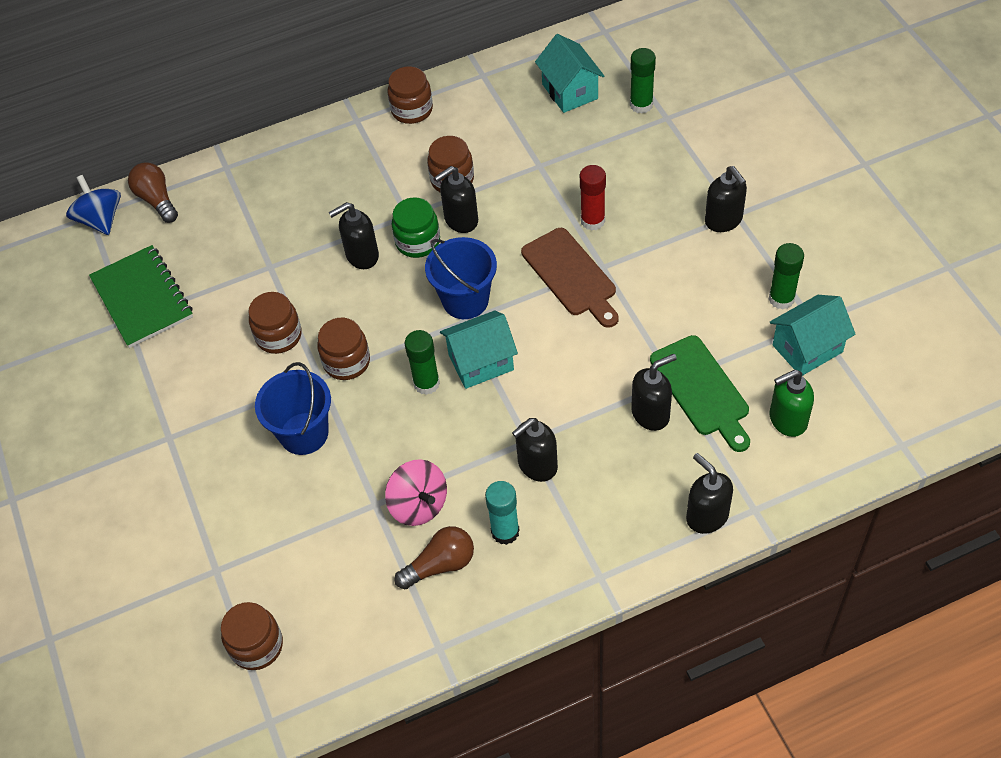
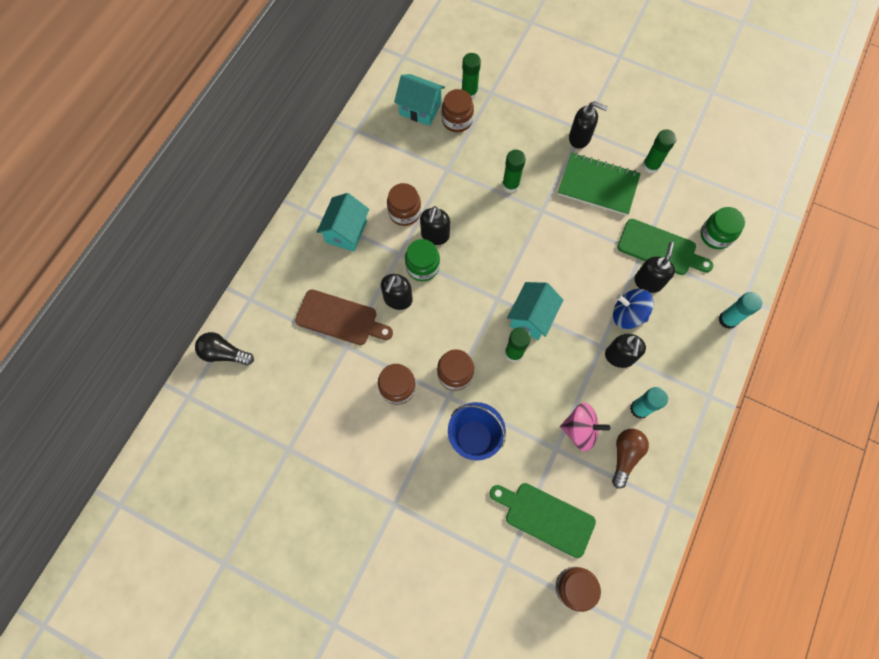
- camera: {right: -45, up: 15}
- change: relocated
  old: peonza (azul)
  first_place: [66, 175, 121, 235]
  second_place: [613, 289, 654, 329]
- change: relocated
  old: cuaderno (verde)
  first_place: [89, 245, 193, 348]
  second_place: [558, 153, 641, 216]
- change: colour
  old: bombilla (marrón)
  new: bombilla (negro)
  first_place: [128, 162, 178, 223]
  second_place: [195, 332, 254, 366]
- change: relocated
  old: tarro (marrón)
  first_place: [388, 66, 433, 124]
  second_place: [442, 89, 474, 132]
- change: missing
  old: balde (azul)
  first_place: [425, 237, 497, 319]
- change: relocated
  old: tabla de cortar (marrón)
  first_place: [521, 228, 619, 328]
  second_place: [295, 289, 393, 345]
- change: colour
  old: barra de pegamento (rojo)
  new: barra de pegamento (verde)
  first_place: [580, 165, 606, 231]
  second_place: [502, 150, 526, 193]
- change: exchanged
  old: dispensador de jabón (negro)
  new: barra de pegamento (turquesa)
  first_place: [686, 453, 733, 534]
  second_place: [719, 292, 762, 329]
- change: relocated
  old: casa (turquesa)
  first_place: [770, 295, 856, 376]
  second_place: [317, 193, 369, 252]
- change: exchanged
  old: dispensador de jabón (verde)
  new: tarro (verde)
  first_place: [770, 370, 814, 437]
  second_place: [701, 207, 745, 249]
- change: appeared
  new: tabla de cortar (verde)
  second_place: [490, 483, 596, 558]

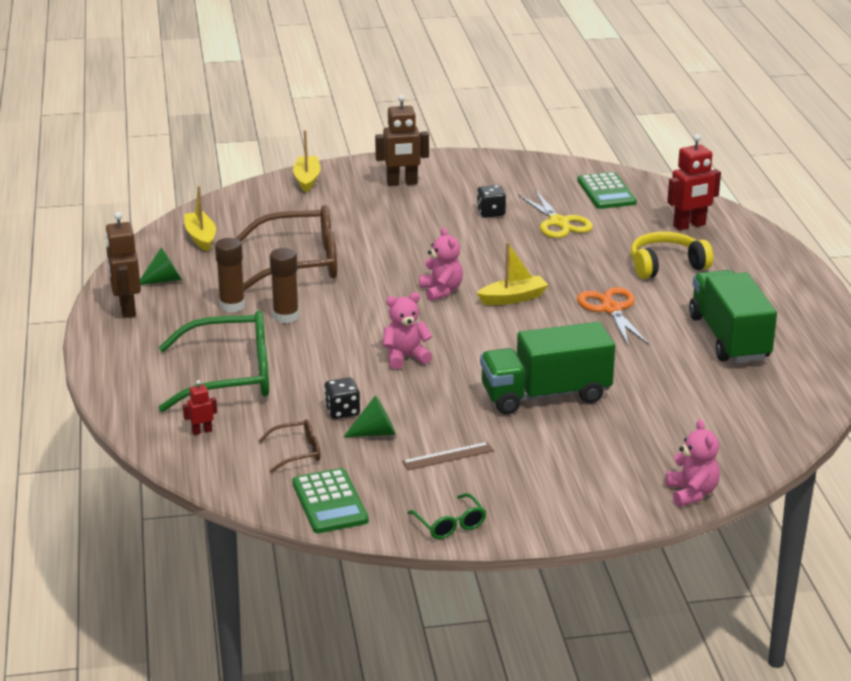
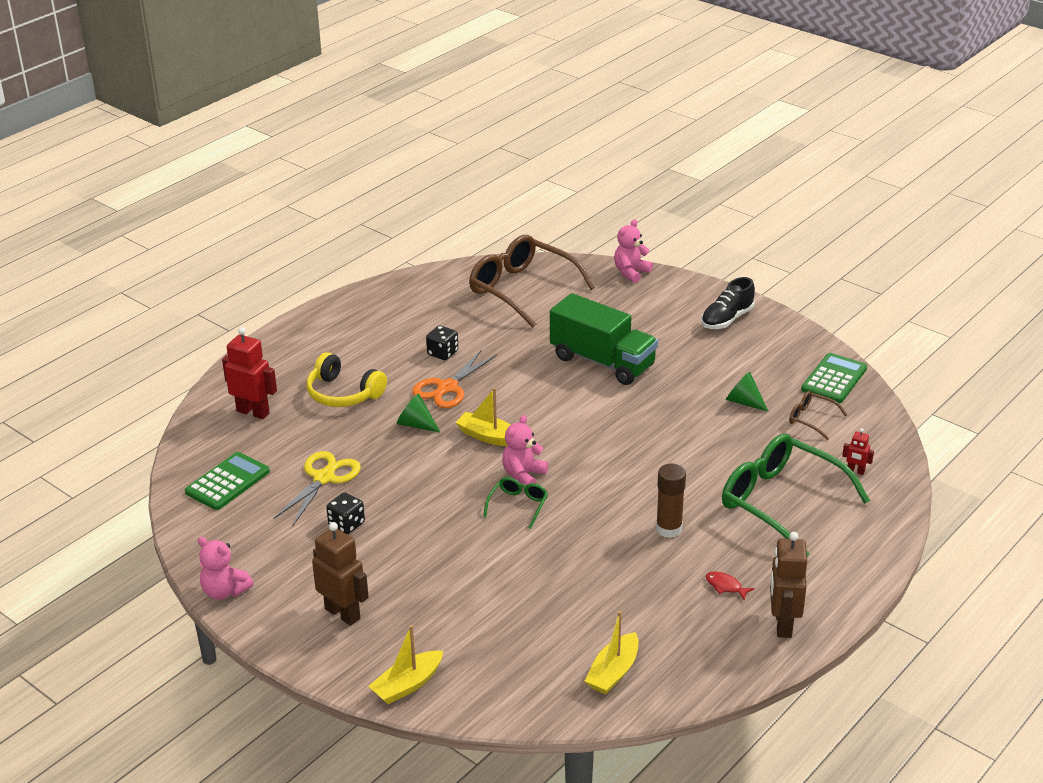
- camera: {right: -130, up: 5}
- change: spun
  old: robot (marrón)
  first_place: [105, 212, 141, 318]
  second_place: [770, 532, 807, 638]
  degrees: 150
- change: relocated
  old: cono (verde)
  first_place: [140, 247, 182, 285]
  second_place: [397, 394, 441, 433]
- change: missing
  old: barra de pegamento (marrón)
  first_place: [215, 238, 245, 312]
- change: relocated
  old: gafas (marrón)
  first_place: [236, 205, 337, 291]
  second_place: [469, 235, 595, 328]
- change: relocated
  old: dado (negro)
  first_place: [324, 377, 360, 419]
  second_place: [426, 325, 458, 360]
- change: relocated
  old: osito (rosa)
  first_place: [383, 292, 432, 369]
  second_place: [197, 537, 254, 600]
- change: missing
  old: regla (marrón)
  first_place: [402, 442, 494, 470]
- change: relocated
  old: gafas (verde)
  first_place: [407, 493, 486, 539]
  second_place: [483, 477, 548, 529]
- change: missing
  old: camión (verde)
  first_place: [689, 270, 777, 363]
- change: appeared
  new: zapato (negro)
  second_place: [701, 277, 755, 329]
- change: appeared
  new: pez (rojo)
  second_place: [706, 571, 755, 601]

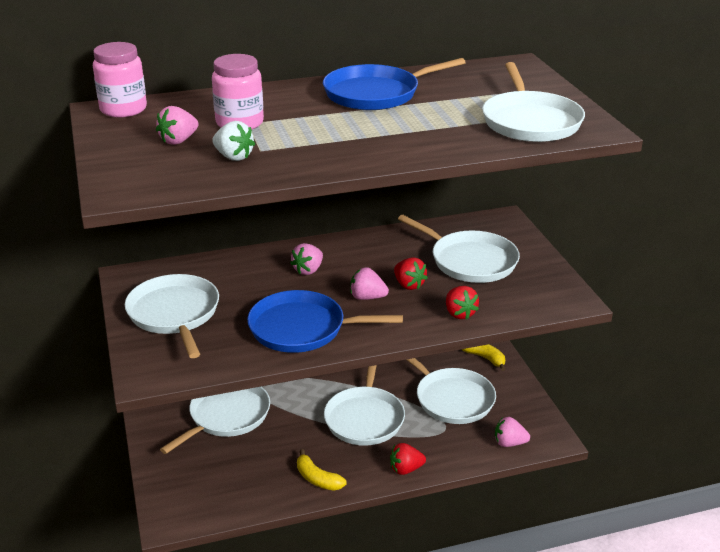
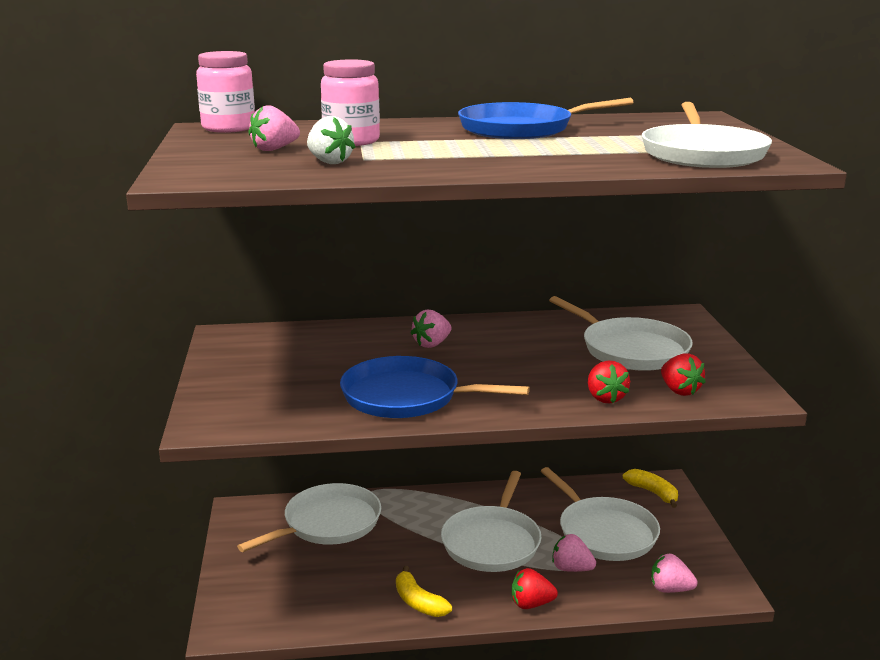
- camera: {right: 10, up: -10}
- change: missing
  old: sartén (blanco)
  first_place: [125, 274, 219, 358]
- change: relocated
  old: fresa (rosa)
  first_place: [350, 267, 389, 300]
  second_place: [552, 534, 596, 572]
- change: relocated
  old: fresa (rojo)
  first_place: [394, 257, 428, 290]
  second_place: [661, 353, 706, 396]

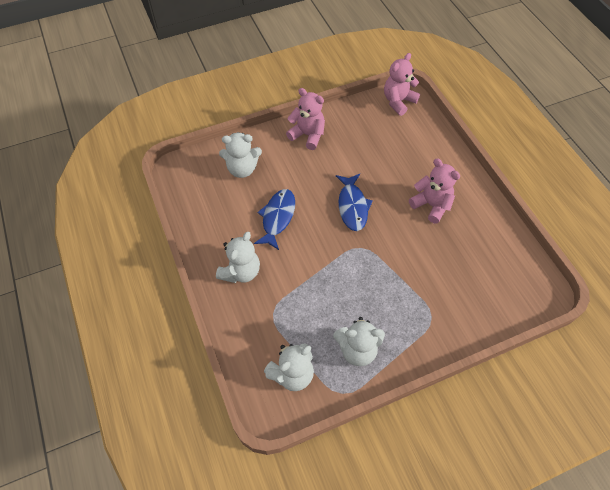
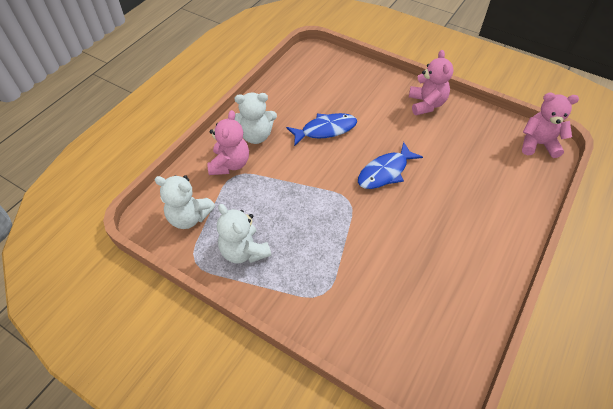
- camera: {right: 55, up: -5}
- change: missing
  old: osito (blanco)
  first_place: [219, 132, 262, 178]
- change: relocated
  old: osito (rosa)
  first_place: [409, 159, 460, 224]
  second_place: [208, 110, 249, 175]

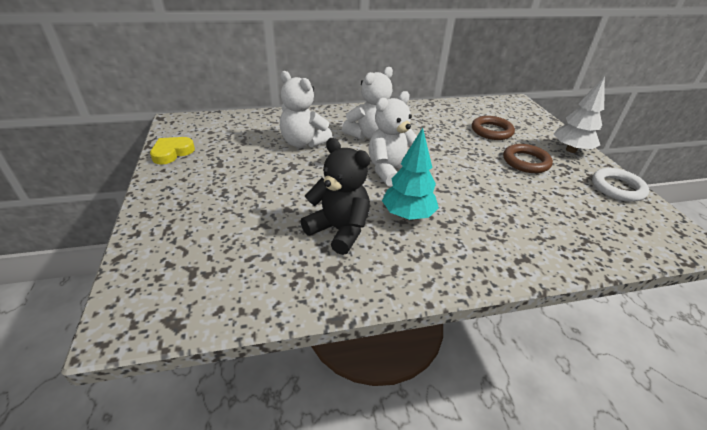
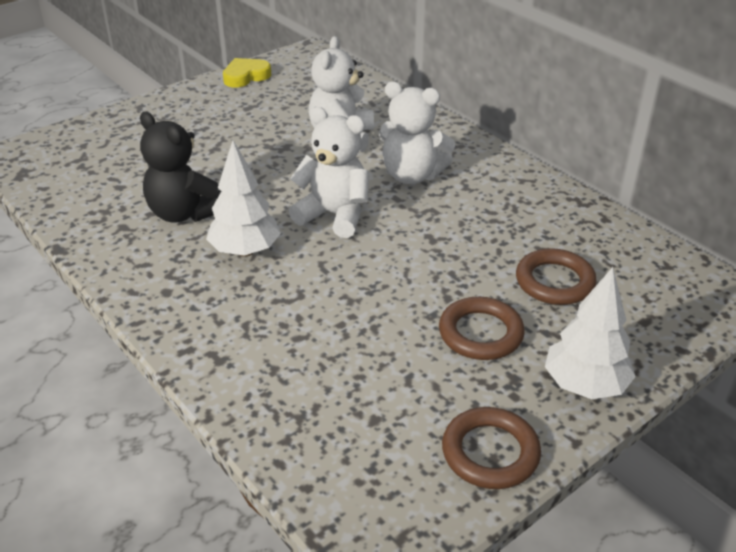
- camera: {right: 65, up: 0}
- change: spun
  old: corazón (amarillo)
  first_place: [150, 137, 195, 165]
  second_place: [223, 58, 271, 87]
  degrees: -45
- change: spun
  old: osito (negro)
  first_place: [300, 138, 370, 255]
  second_place: [140, 112, 221, 222]
  degrees: 120
- change: colour
  old: árbol (turquesa)
  new: árbol (blanco)
  first_place: [382, 128, 439, 220]
  second_place: [206, 140, 281, 257]
- change: colour
  old: anillo (blanco)
  new: anillo (marrón)
  first_place: [592, 168, 649, 202]
  second_place: [442, 407, 541, 489]

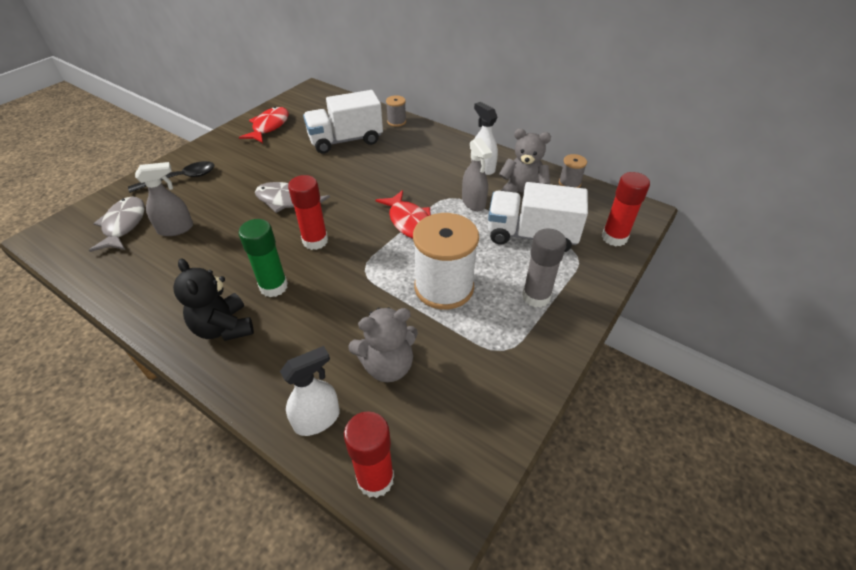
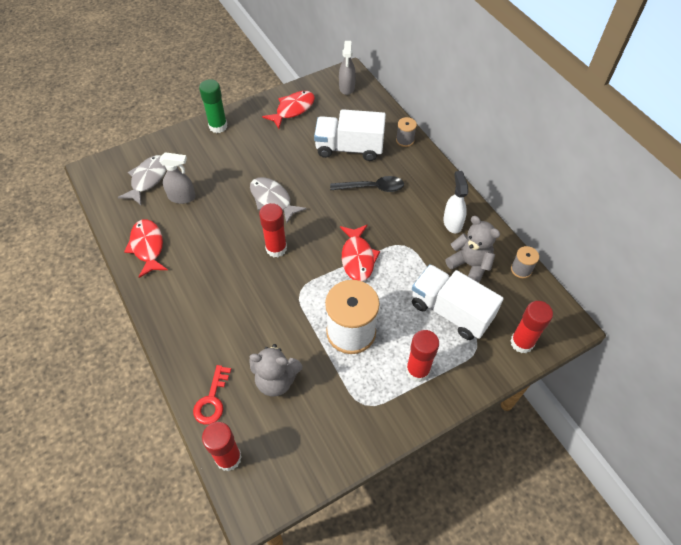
- camera: {right: 25, up: 10}
- change: relocated
  old: cuchara (negro)
  first_place: [128, 161, 214, 193]
  second_place: [330, 176, 404, 192]
- change: missing
  old: osito (negro)
  first_place: [173, 258, 254, 341]
- change: relocated
  old: barra de pegamento (verde)
  first_place: [238, 219, 288, 297]
  second_place: [199, 79, 227, 133]
- change: exchanged
  old: pulverizador (blanco)
  new: llave (rojo)
  first_place: [280, 346, 340, 436]
  second_place: [193, 365, 231, 425]
- change: relocated
  old: pulverizador (gris)
  first_place: [462, 138, 492, 211]
  second_place: [339, 41, 356, 95]
- change: colour
  old: barra de pegamento (gris)
  new: barra de pegamento (rojo)
  first_place: [522, 229, 567, 308]
  second_place: [406, 330, 439, 382]
- change: appeared
  new: pez (rojo)
  second_place: [124, 219, 168, 278]

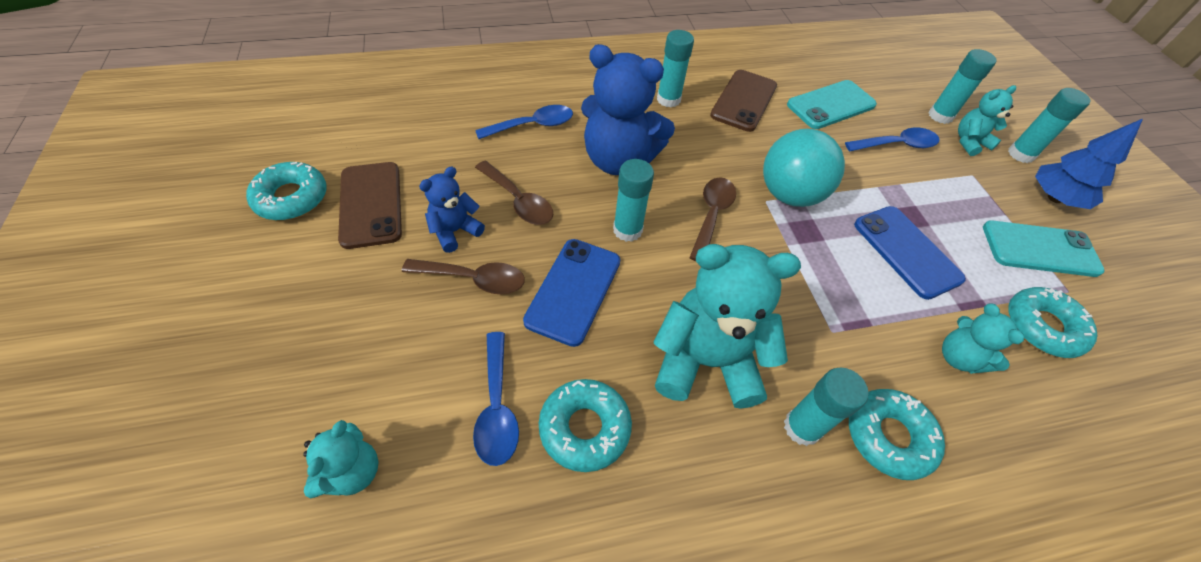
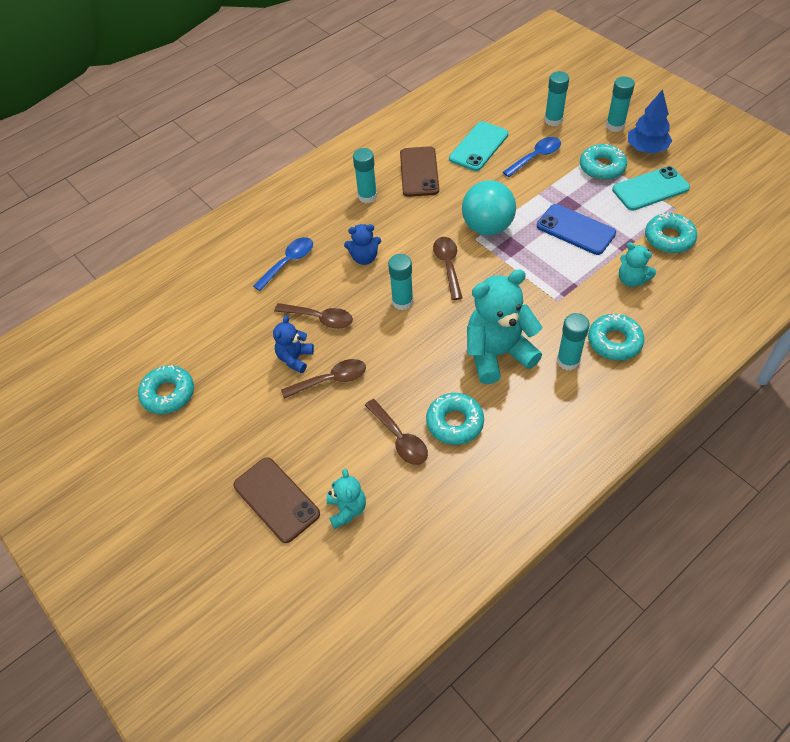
- camera: {right: -20, up: 0}
- change: relocated
  old: móvil (marrón)
  first_place: [338, 162, 402, 249]
  second_place: [233, 457, 320, 543]
- change: colour
  old: cuchara (azul)
  new: cuchara (marrón)
  first_place: [473, 332, 519, 466]
  second_place: [365, 399, 428, 465]
- change: missing
  old: móvil (azul)
  first_place: [523, 239, 620, 347]
- change: size
  old: osito (azul)
  first_place: [581, 44, 675, 175]
  second_place: [344, 224, 381, 265]
  factor: 0.52
- change: missing
  old: osito (turquesa)
  first_place: [958, 85, 1016, 156]
- change: appeared
  new: rosquilla (turquesa)
  second_place: [580, 144, 627, 180]

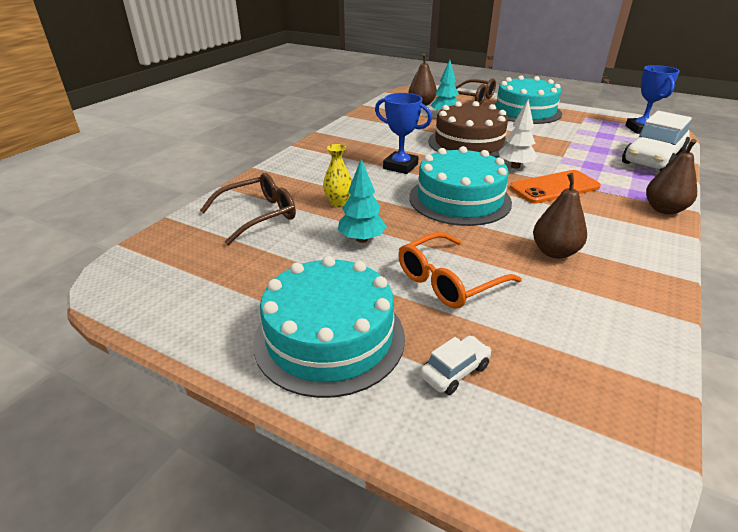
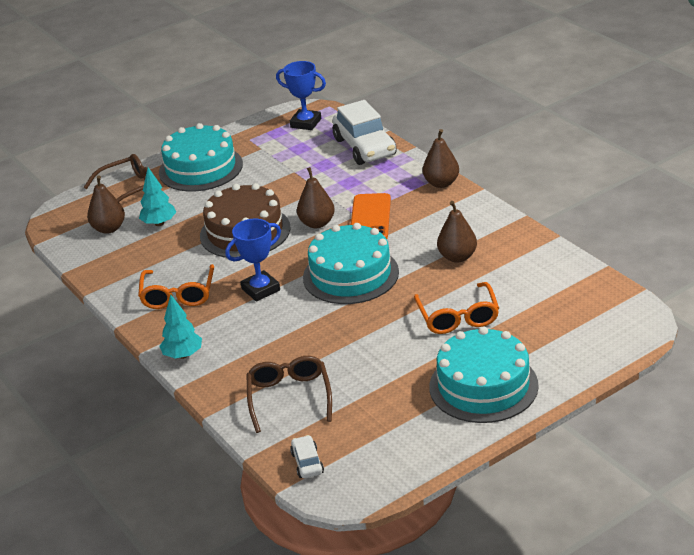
- camera: {right: -60, up: 0}
- change: missing
  old: florero (amarillo)
  first_place: [323, 144, 352, 207]
- change: relocated
  old: árbol (turquesa)
  first_place: [338, 159, 387, 243]
  second_place: [159, 295, 202, 359]
- change: relocated
  old: coche (blanco)
  first_place: [420, 336, 492, 395]
  second_place: [290, 435, 324, 478]
- change: exchanged
  old: árbol (blanco)
  new: pera (marrón)
  first_place: [499, 100, 537, 169]
  second_place: [297, 167, 335, 228]
- change: appeared
  new: gafas (naranja)
  second_place: [138, 264, 214, 309]

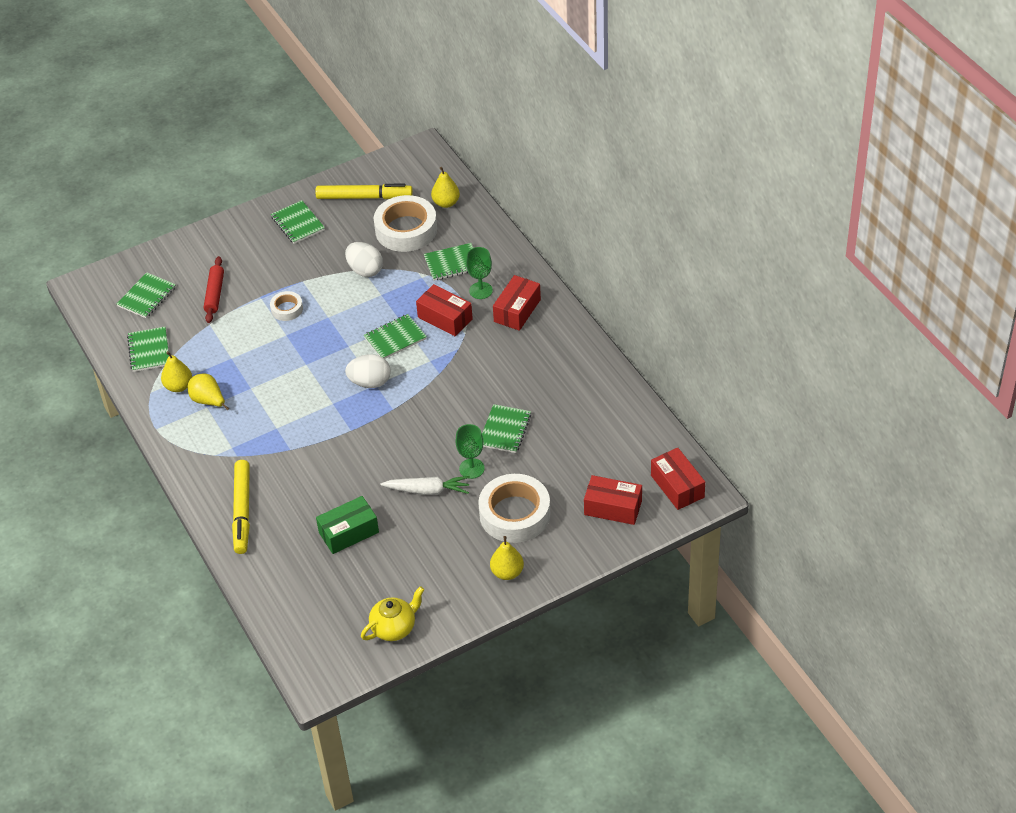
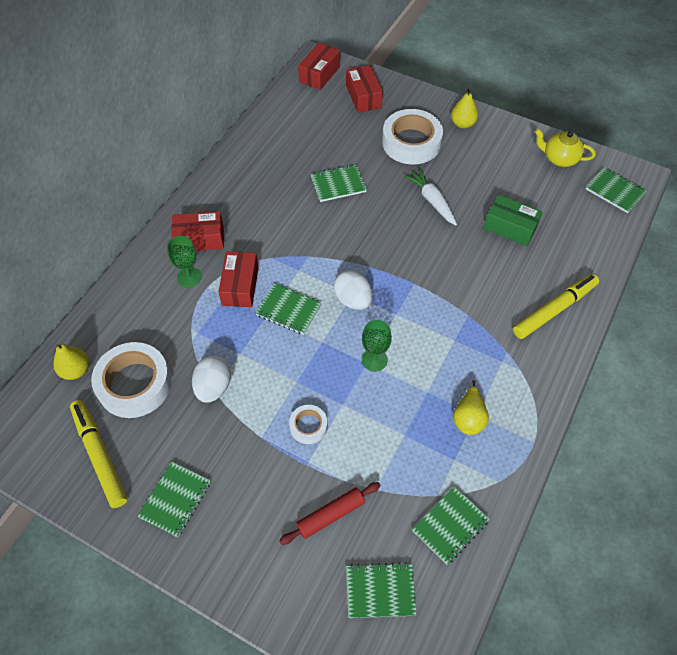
- camera: {right: -125, up: 10}
- change: missing
  old: pera (amarillo)
  first_place: [161, 351, 192, 392]
- change: relocated
  old: cuaderno (verde)
  first_place: [424, 243, 473, 281]
  second_place: [586, 167, 647, 213]
- change: relocated
  old: copa (verde)
  first_place: [456, 424, 485, 479]
  second_place: [362, 320, 392, 372]

